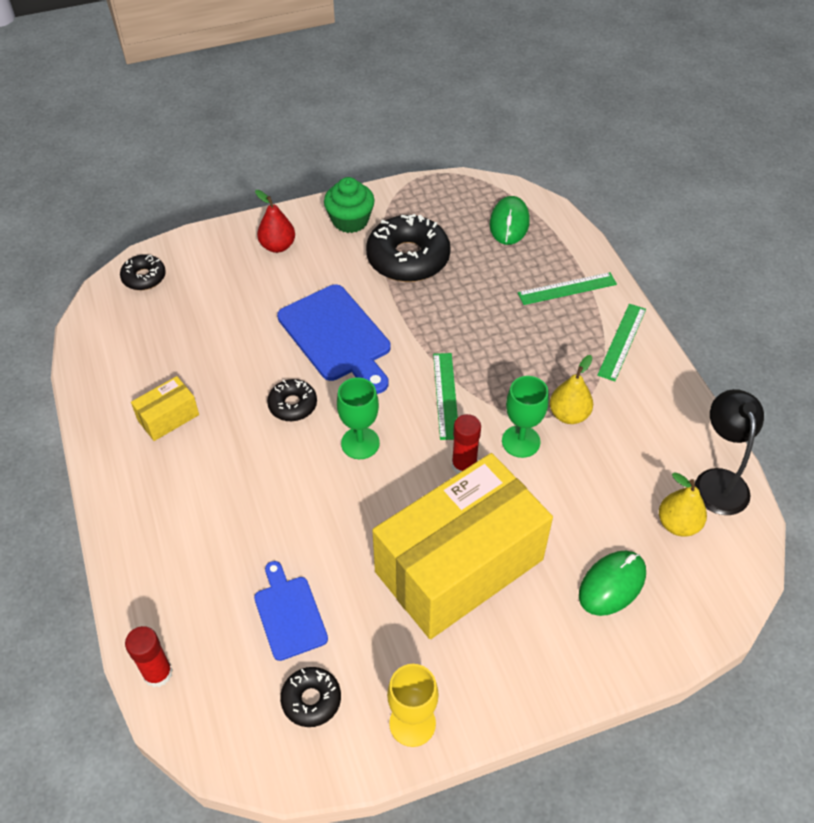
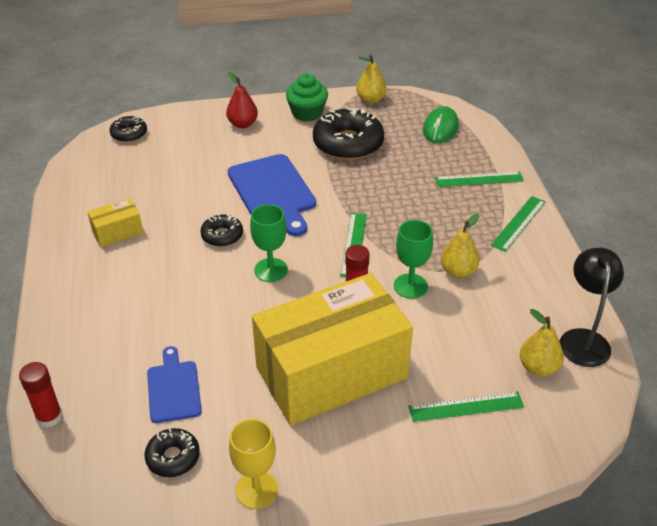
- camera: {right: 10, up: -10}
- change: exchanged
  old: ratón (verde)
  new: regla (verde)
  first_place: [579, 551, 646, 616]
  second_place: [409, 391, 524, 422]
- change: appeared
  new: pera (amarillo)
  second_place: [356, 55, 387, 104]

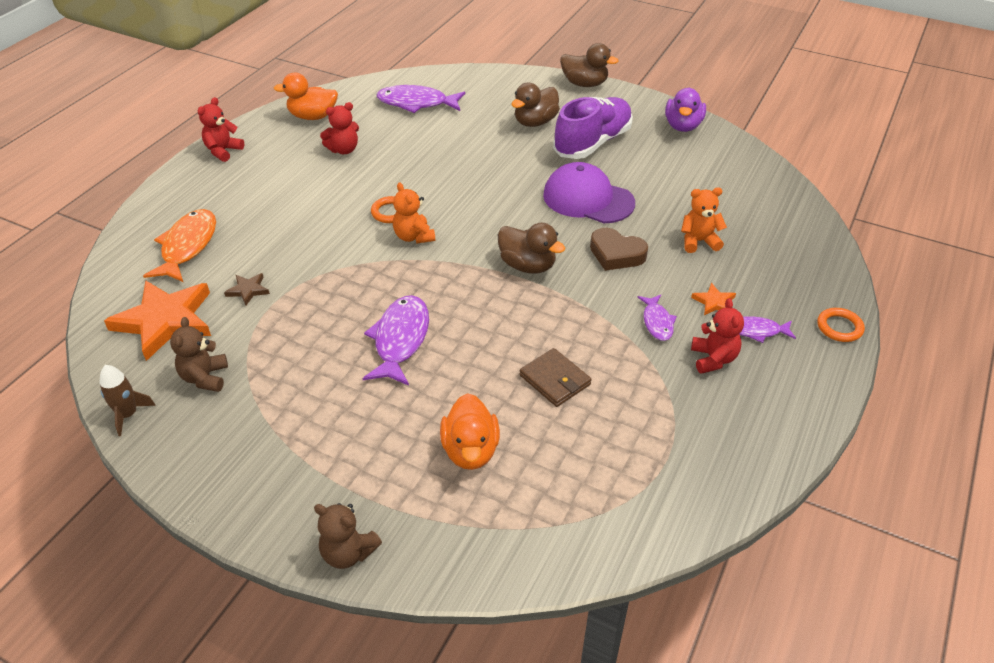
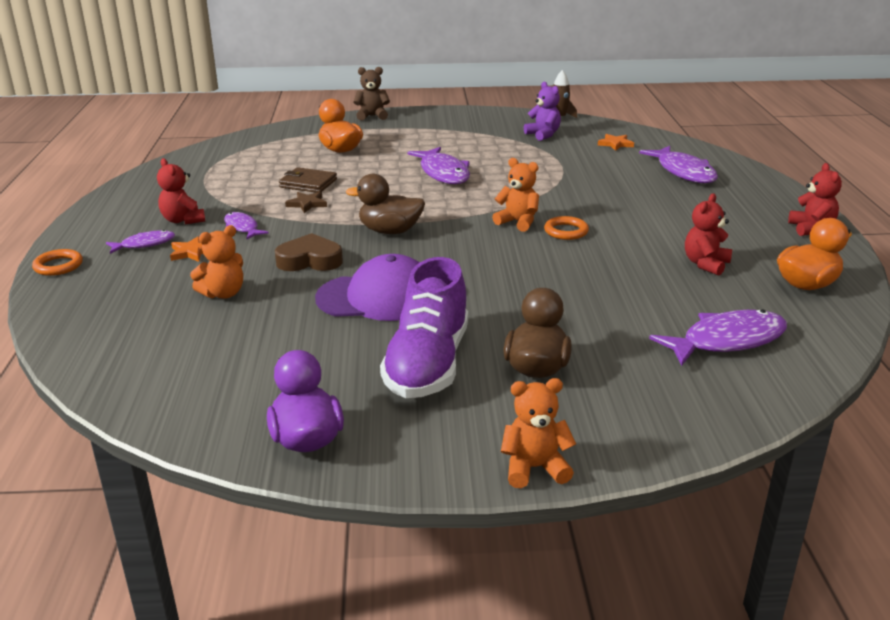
- camera: {right: 150, up: -15}
- change: size
  old: estrella (naranja)
  first_place: [104, 280, 211, 361]
  second_place: [598, 134, 634, 151]
  factor: 0.43
- change: colour
  old: pez (naranja)
  new: pez (morado)
  first_place: [143, 209, 216, 282]
  second_place: [639, 146, 718, 183]
- change: colour
  old: osito (marrón)
  new: osito (morado)
  first_place: [170, 317, 228, 392]
  second_place: [524, 82, 561, 141]
- change: relocated
  old: estrella (marrón)
  first_place: [224, 273, 270, 305]
  second_place: [285, 192, 327, 213]
- change: exchanged
  old: pato (marrón)
  new: osito (naranja)
  first_place: [560, 43, 619, 87]
  second_place: [501, 378, 576, 488]

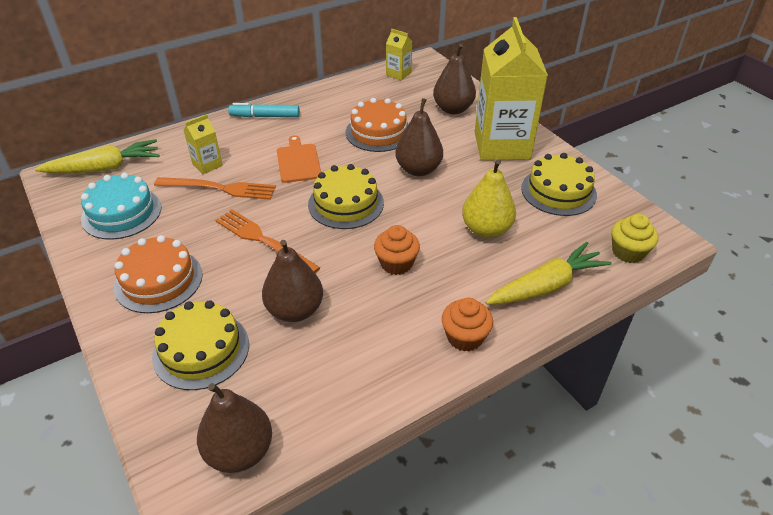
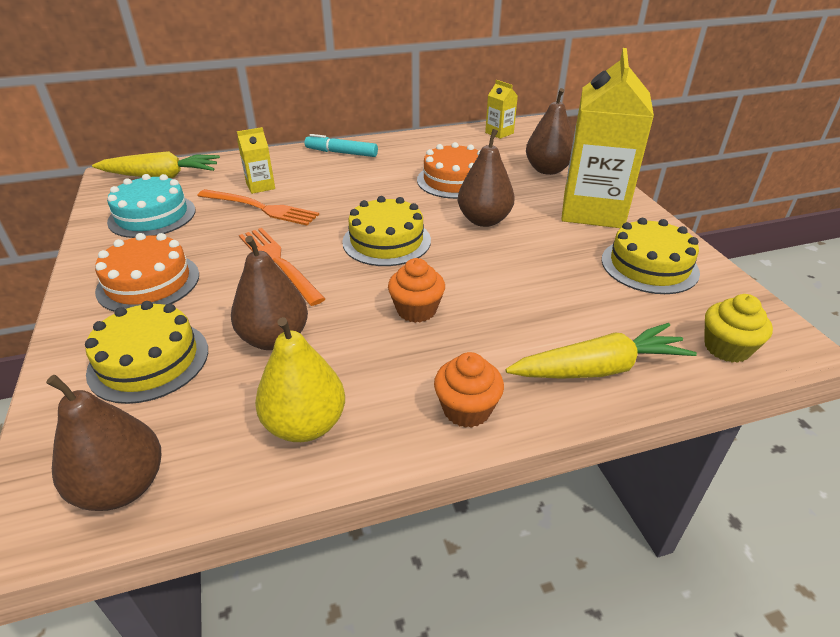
- camera: {right: 15, up: -5}
- change: missing
  old: tabla de cortar (naranja)
  first_place: [277, 135, 321, 183]
- change: relocated
  old: pera (amarillo)
  first_place: [462, 159, 516, 238]
  second_place: [255, 317, 345, 442]

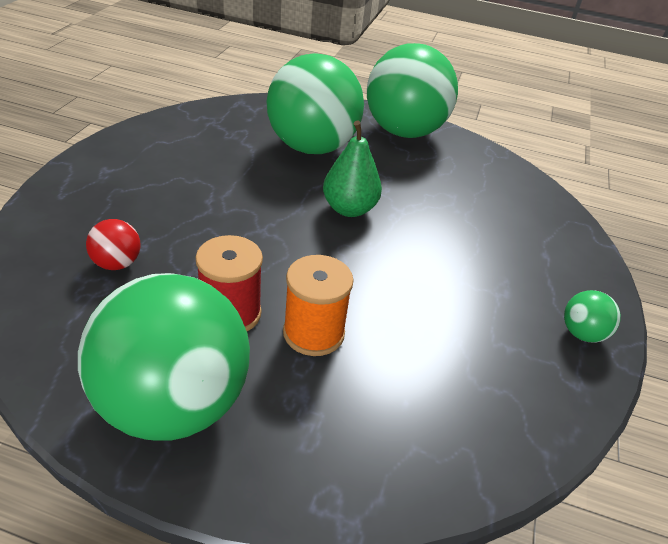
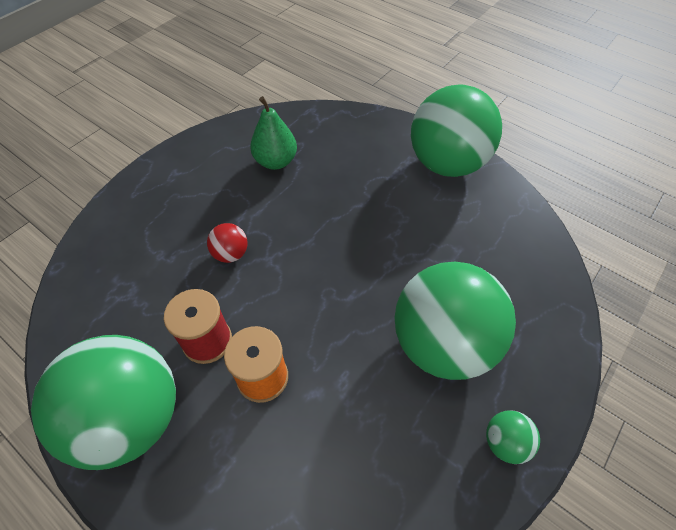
- camera: {right: 25, up: 15}
- change: relocated
  old: pelota (rojo)
  first_place: [86, 219, 140, 270]
  second_place: [207, 223, 248, 263]
- change: relocated
  old: pelota (verde)
  first_place: [267, 53, 364, 154]
  second_place: [395, 262, 516, 380]
- change: relocated
  old: pera (verde)
  first_place: [323, 120, 382, 217]
  second_place: [250, 96, 297, 170]

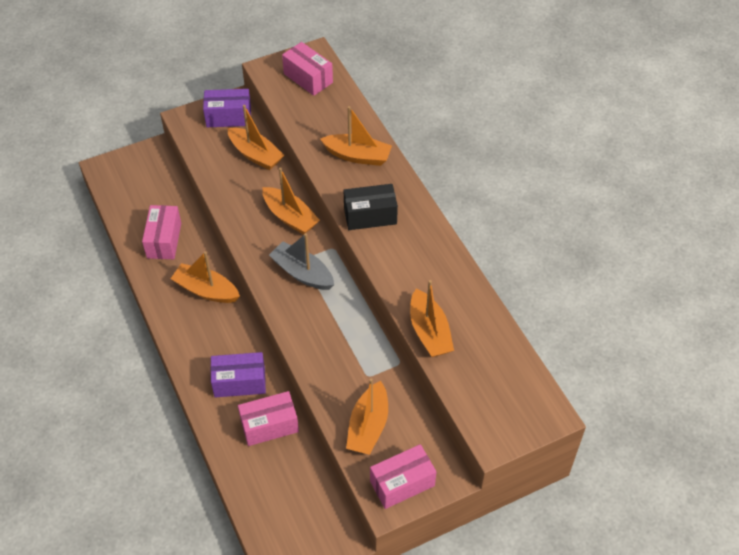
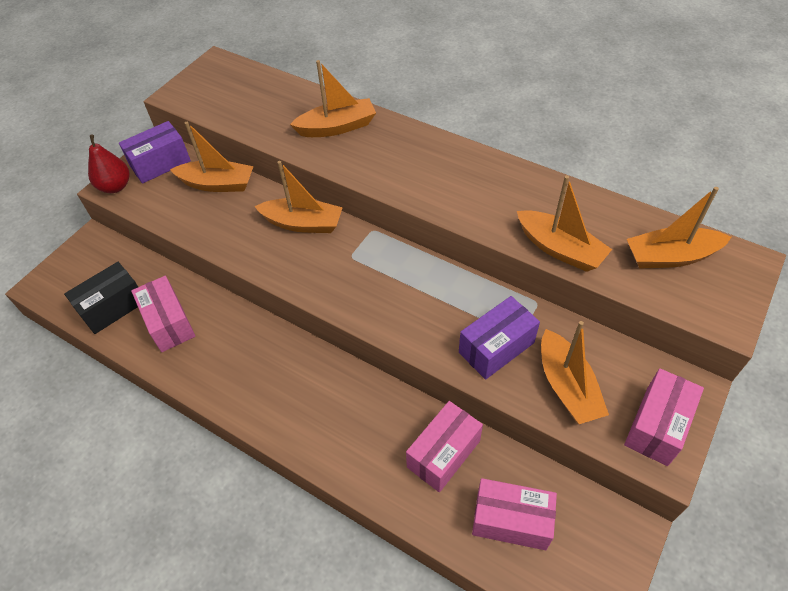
- camera: {right: -30, up: 0}
- change: relocated
  old: barco (naranja)
  first_place: [170, 251, 240, 303]
  second_place: [627, 187, 731, 269]
- change: relocated
  old: caja (morado)
  first_place: [211, 352, 266, 397]
  second_place: [459, 296, 540, 380]
- change: missing
  old: barco (gris)
  first_place: [269, 233, 334, 290]
- change: relocated
  old: caja (rosa)
  first_place: [282, 42, 333, 96]
  second_place: [472, 478, 557, 550]
- change: relocated
  old: caja (negro)
  first_place: [344, 184, 398, 230]
  second_place: [64, 262, 138, 334]
- change: appeared
  new: pera (rojo)
  second_place: [88, 135, 130, 193]

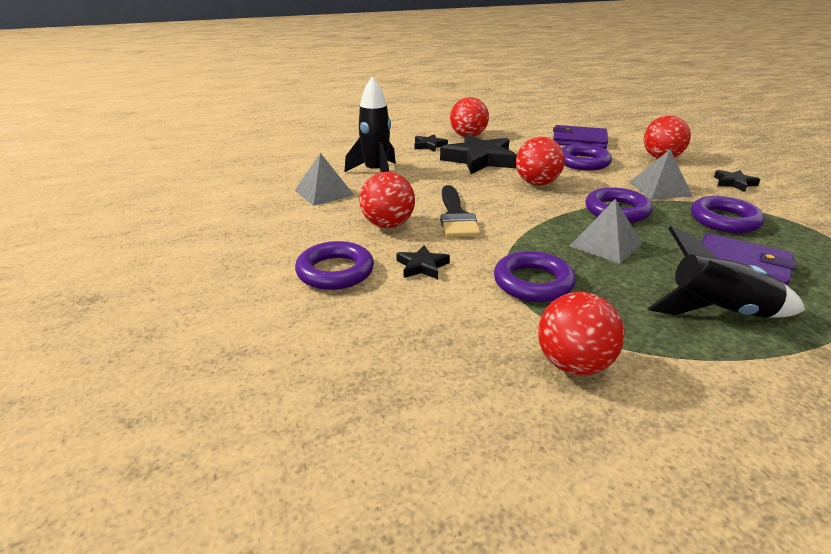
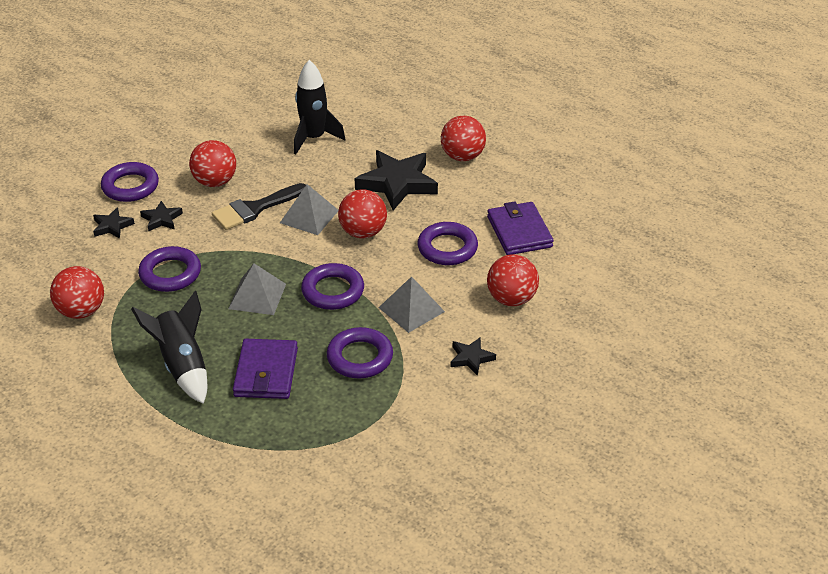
- camera: {right: 60, up: 10}
- change: relocated
  old: pirámide (gris)
  first_place: [295, 153, 354, 206]
  second_place: [280, 184, 338, 235]
- change: relocated
  old: estrella (negro)
  first_place: [415, 134, 448, 152]
  second_place: [93, 208, 135, 239]

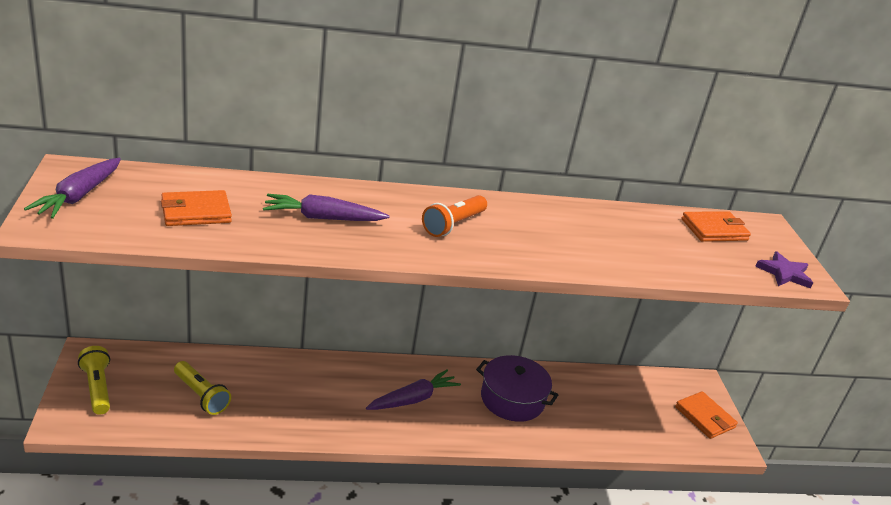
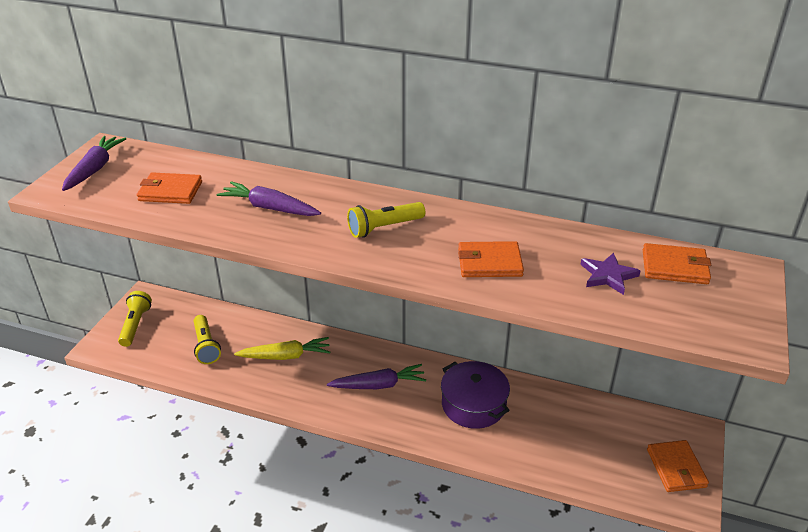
- camera: {right: 30, up: 5}
- change: spun
  old: zanahoria (morado)
  first_place: [24, 158, 121, 219]
  second_place: [62, 136, 126, 191]
  degrees: 150
- change: colour
  old: lámpara de mano (naranja)
  new: lámpara de mano (amarillo)
  first_place: [422, 195, 487, 237]
  second_place: [347, 202, 425, 238]
- change: relocated
  old: estrella (morado)
  first_place: [755, 251, 813, 289]
  second_place: [580, 253, 641, 295]
- change: appeared
  new: zanahoria (amarillo)
  second_place: [234, 337, 330, 360]
- change: appeared
  new: cartera (naranja)
  second_place: [458, 241, 524, 277]

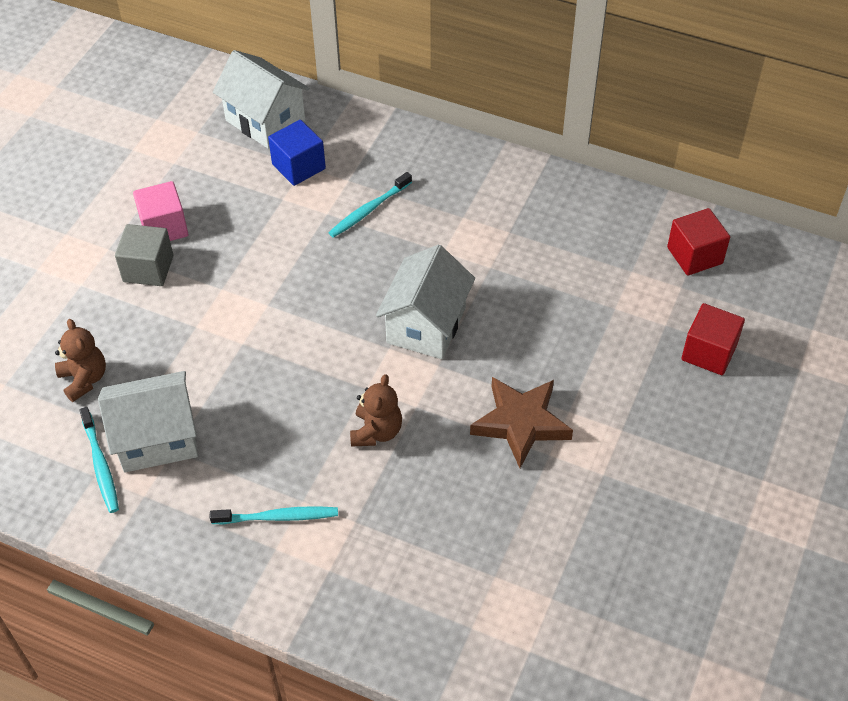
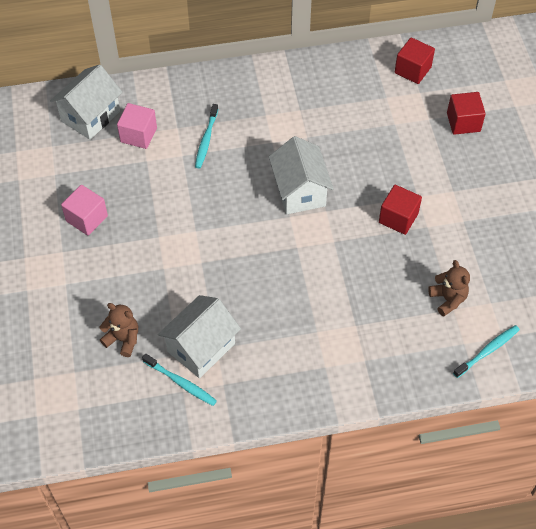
- camera: {right: -35, up: 5}
- change: missing
  old: cubo (gris)
  first_place: [115, 224, 173, 286]
- change: relocated
  old: cepillo de dientes (turquesa)
  first_place: [210, 506, 338, 524]
  second_place: [453, 325, 520, 378]
- change: spun
  old: casa (blanco)
  first_place: [213, 50, 310, 149]
  second_place: [50, 64, 122, 140]
  degrees: -60
- change: colour
  old: cubo (azul)
  new: cubo (rosa)
  first_place: [268, 120, 326, 186]
  second_place: [117, 103, 157, 149]
- change: relocated
  old: osito (marrón)
  first_place: [350, 374, 402, 447]
  second_place: [428, 260, 470, 317]
- change: exchanged
  old: estrella (marrón)
  new: cubo (rojo)
  first_place: [470, 377, 573, 468]
  second_place: [379, 185, 422, 235]

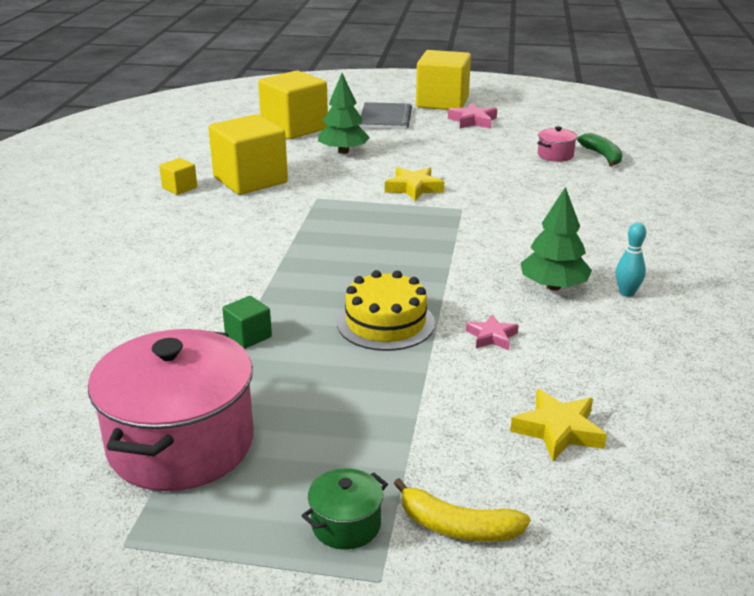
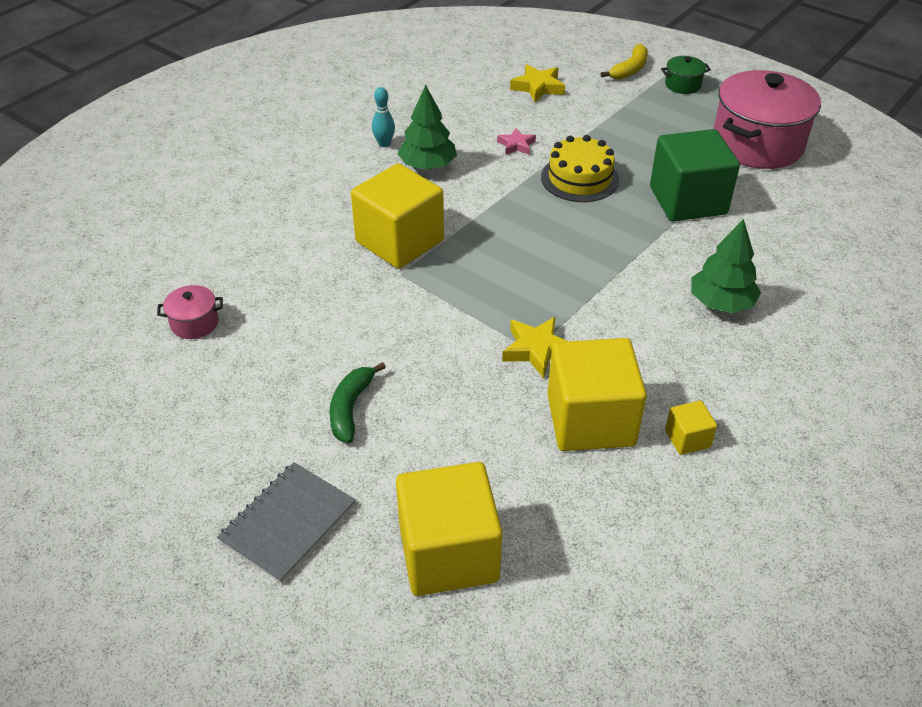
- camera: {right: -150, up: 15}
- change: size
  old: cubo (verde)
  first_place: [222, 296, 272, 349]
  second_place: [650, 129, 740, 221]
  factor: 2.24
- change: relocated
  old: árbol (verde)
  first_place: [318, 73, 370, 154]
  second_place: [691, 219, 761, 313]
- change: relocated
  old: estrella (amarillo)
  first_place: [385, 167, 444, 201]
  second_place: [502, 317, 567, 379]
- change: spun
  old: plátano (amarillo)
  first_place: [393, 478, 531, 542]
  second_place: [600, 44, 648, 80]
  degrees: 75
- change: relocated
  old: cubo (amarillo)
  first_place: [416, 50, 471, 110]
  second_place: [351, 163, 444, 269]
- change: missing
  old: estrella (rosa)
  first_place: [448, 103, 497, 129]
- change: relocated
  old: plátano (verde)
  first_place: [577, 133, 622, 167]
  second_place: [329, 362, 386, 443]

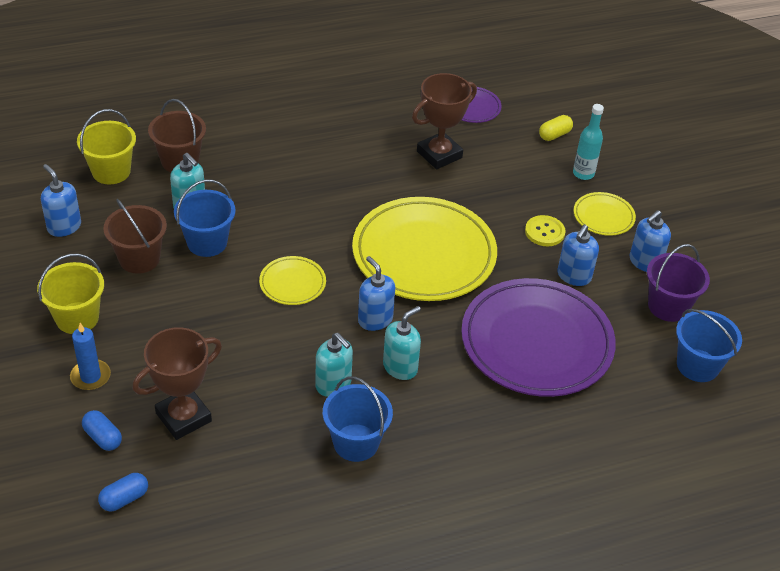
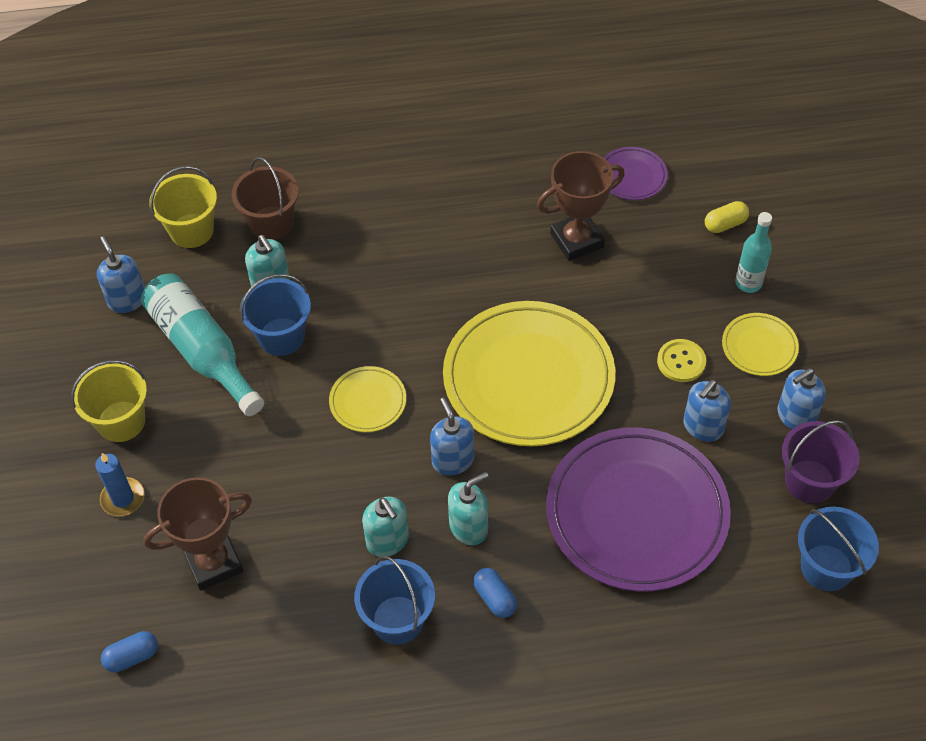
- camera: {right: 15, up: 10}
- change: relocated
  old: cápsula (azul)
  first_place: [82, 410, 122, 451]
  second_place: [473, 568, 517, 618]
- change: exchanged
  old: balde (marrón)
  new: botella (turquesa)
  first_place: [103, 199, 167, 274]
  second_place: [141, 274, 264, 416]

